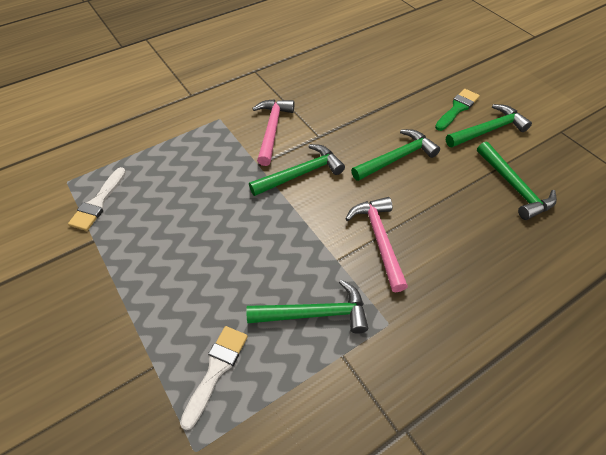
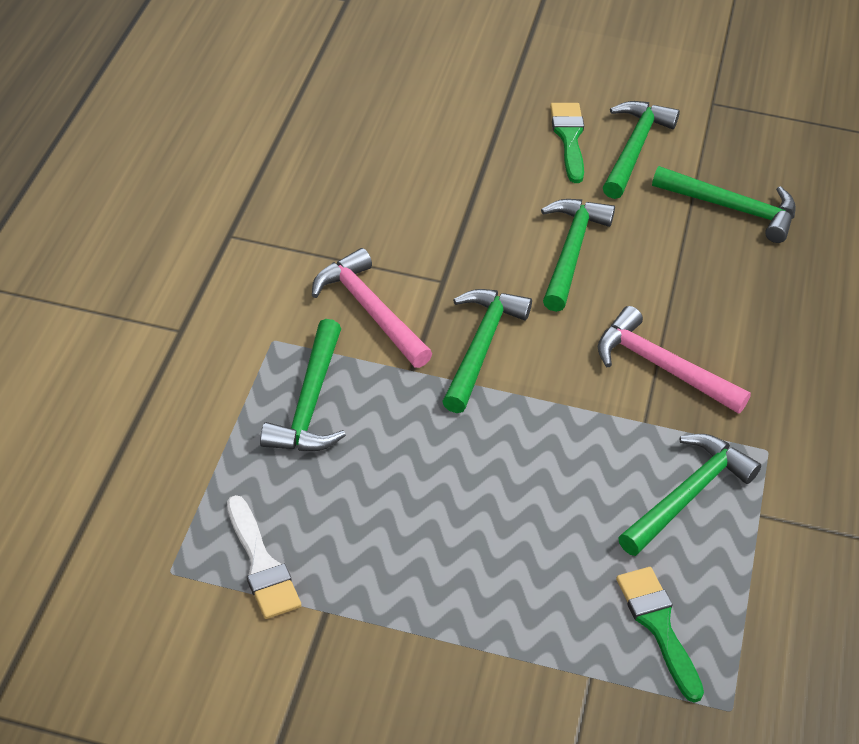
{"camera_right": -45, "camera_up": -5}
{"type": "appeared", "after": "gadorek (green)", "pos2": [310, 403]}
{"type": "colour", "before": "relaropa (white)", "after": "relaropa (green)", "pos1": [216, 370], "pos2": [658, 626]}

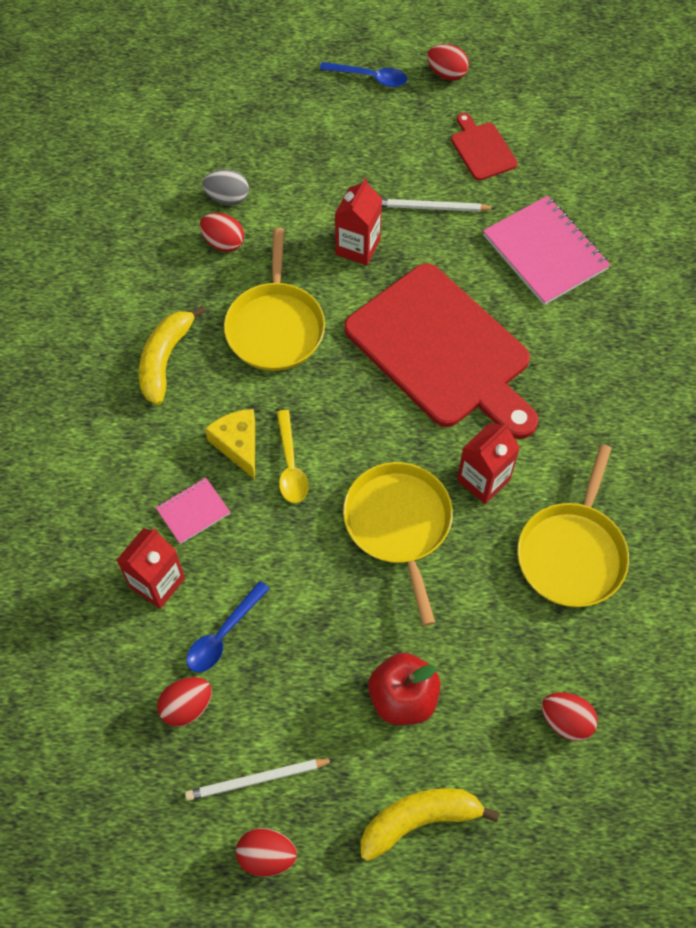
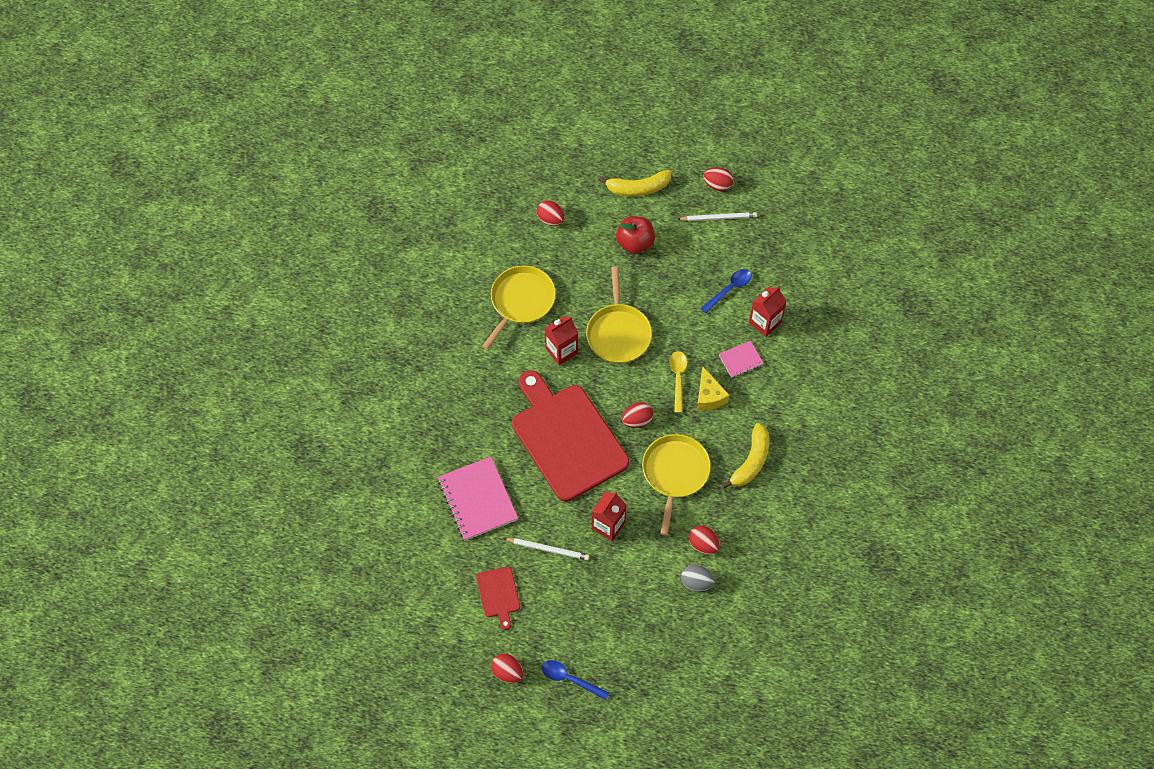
{"camera_right": -170, "camera_up": 0}
{"type": "relocated", "before": "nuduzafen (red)", "pos1": [187, 706], "pos2": [637, 420]}

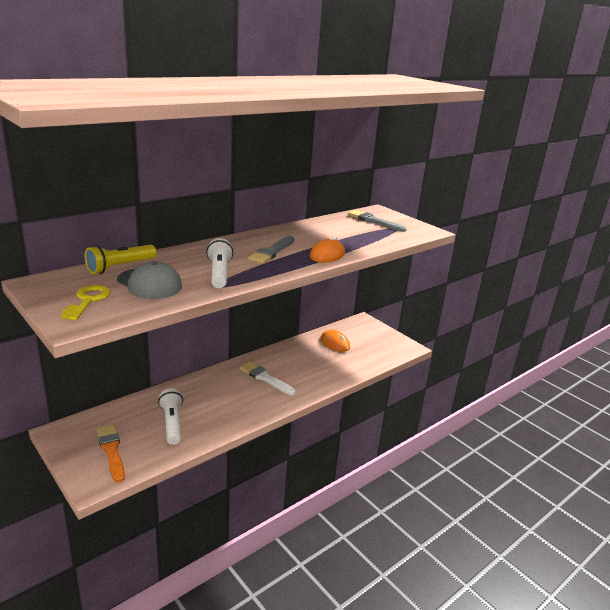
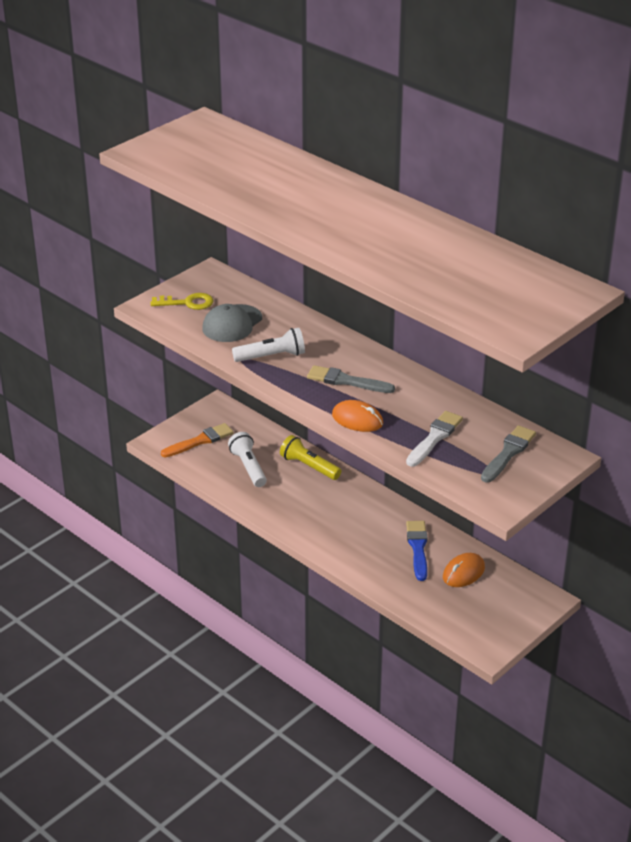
{"camera_right": 85, "camera_up": 10}
{"type": "appeared", "after": "relaropa (blue)", "pos2": [418, 548]}
{"type": "relocated", "before": "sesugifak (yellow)", "pos1": [120, 267], "pos2": [309, 466]}
{"type": "relocated", "before": "relaropa (white)", "pos1": [265, 378], "pos2": [434, 438]}
{"type": "spun", "before": "sesugifak (white)", "pos1": [172, 423], "pos2": [248, 467], "turn": -90}

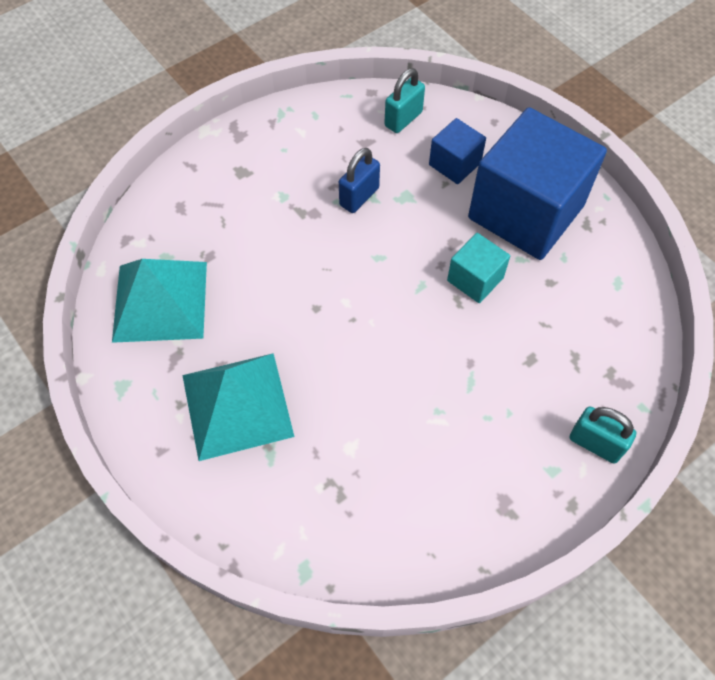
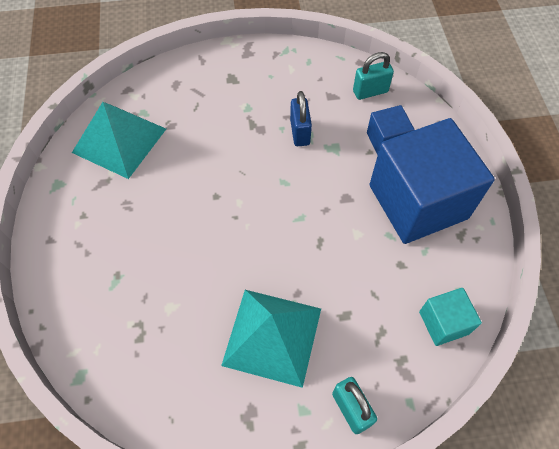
{"camera_right": 30, "camera_up": 0}
{"type": "relocated", "before": "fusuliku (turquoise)", "pos1": [237, 405], "pos2": [272, 336]}
{"type": "relocated", "before": "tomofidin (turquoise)", "pos1": [475, 279], "pos2": [443, 323]}
{"type": "spun", "before": "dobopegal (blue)", "pos1": [359, 197], "pos2": [300, 132], "turn": -75}

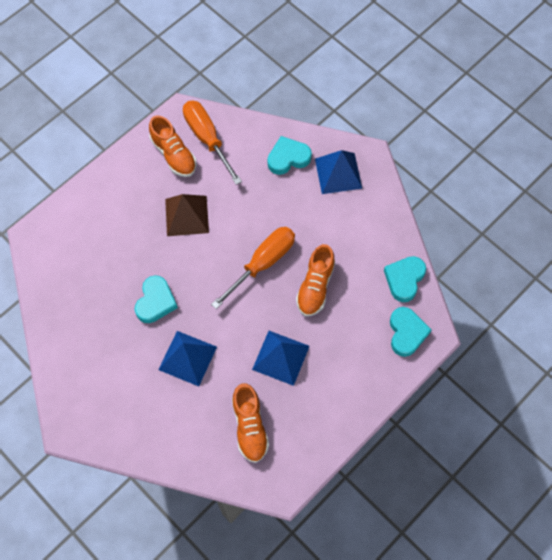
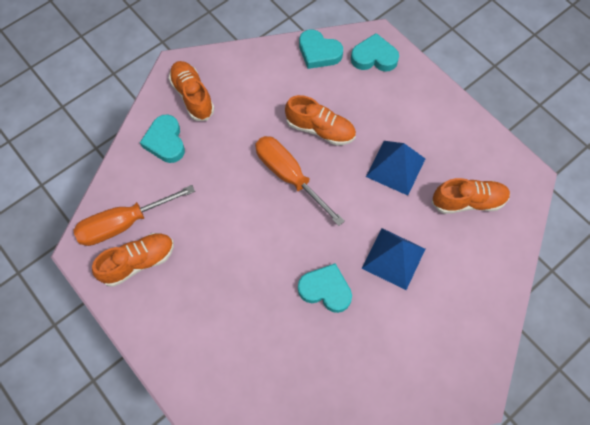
{"camera_right": -85, "camera_up": 0}
{"type": "missing", "before": "fusuliku (brown)", "pos1": [186, 215]}
{"type": "exchanged", "before": "fusuliku (blue)", "after": "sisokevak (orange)", "pos1": [338, 173], "pos2": [192, 96]}

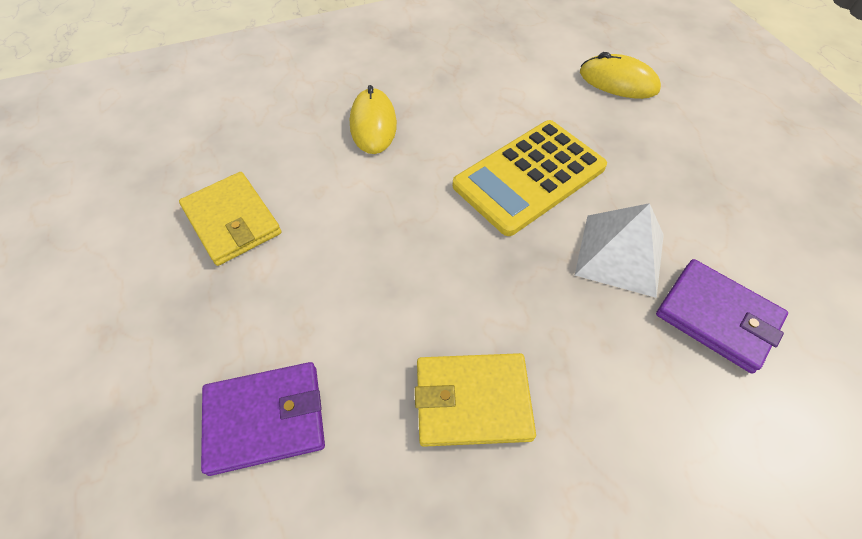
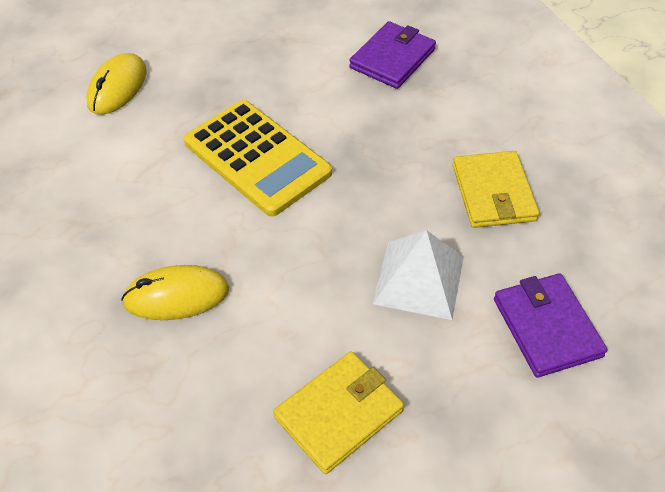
{"camera_right": -95, "camera_up": -5}
{"type": "relocated", "before": "fusuliku (white)", "pos1": [620, 254], "pos2": [419, 279]}

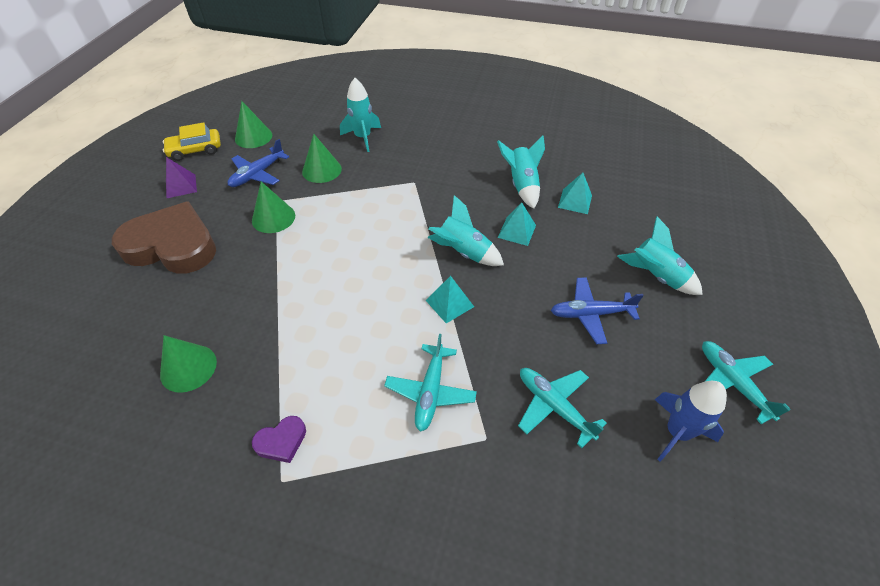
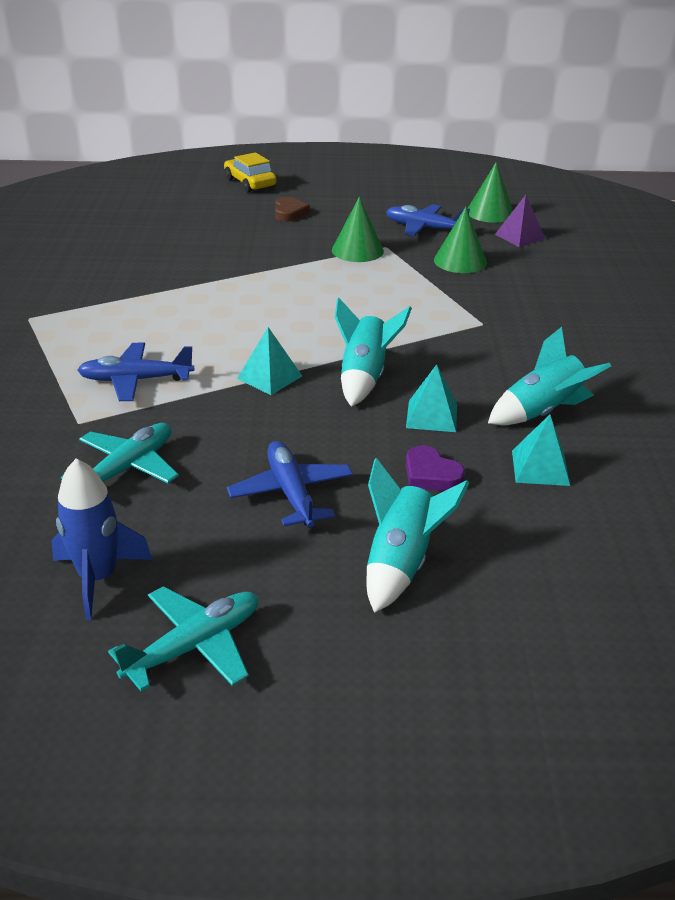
{"camera_right": 75, "camera_up": -15}
{"type": "missing", "before": "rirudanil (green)", "pos1": [188, 368]}
{"type": "missing", "before": "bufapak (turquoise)", "pos1": [363, 138]}
{"type": "relocated", "before": "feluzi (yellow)", "pos1": [195, 150], "pos2": [250, 183]}
{"type": "relocated", "before": "fusuliku (purple)", "pos1": [181, 186], "pos2": [520, 236]}
{"type": "relocated", "before": "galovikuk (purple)", "pos1": [281, 441], "pos2": [431, 475]}
{"type": "colour", "before": "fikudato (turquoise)", "after": "fikudato (blue)", "pos1": [430, 392], "pos2": [135, 380]}
{"type": "size", "before": "galovikuk (brown)", "pos1": [172, 245], "pos2": [289, 213], "scale": 0.41}

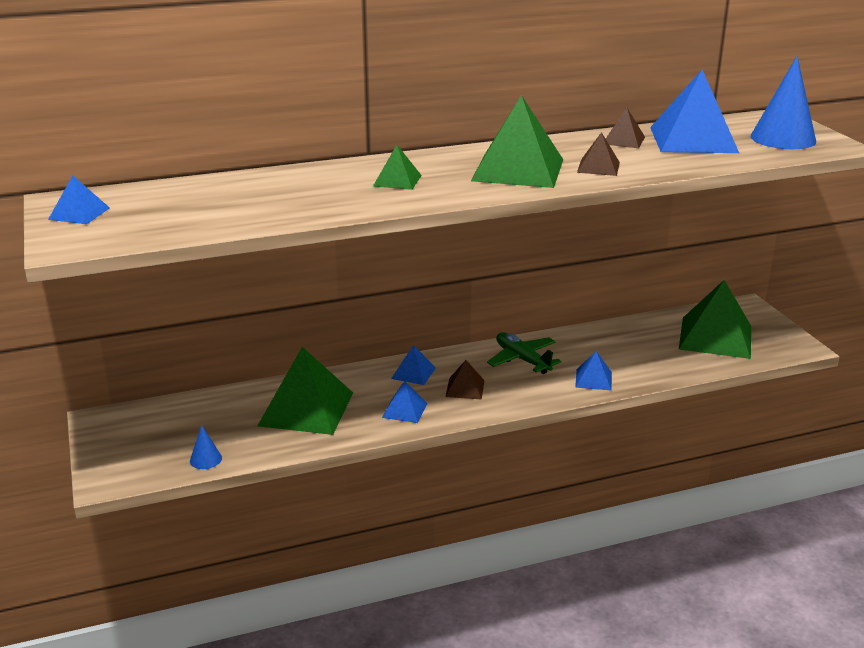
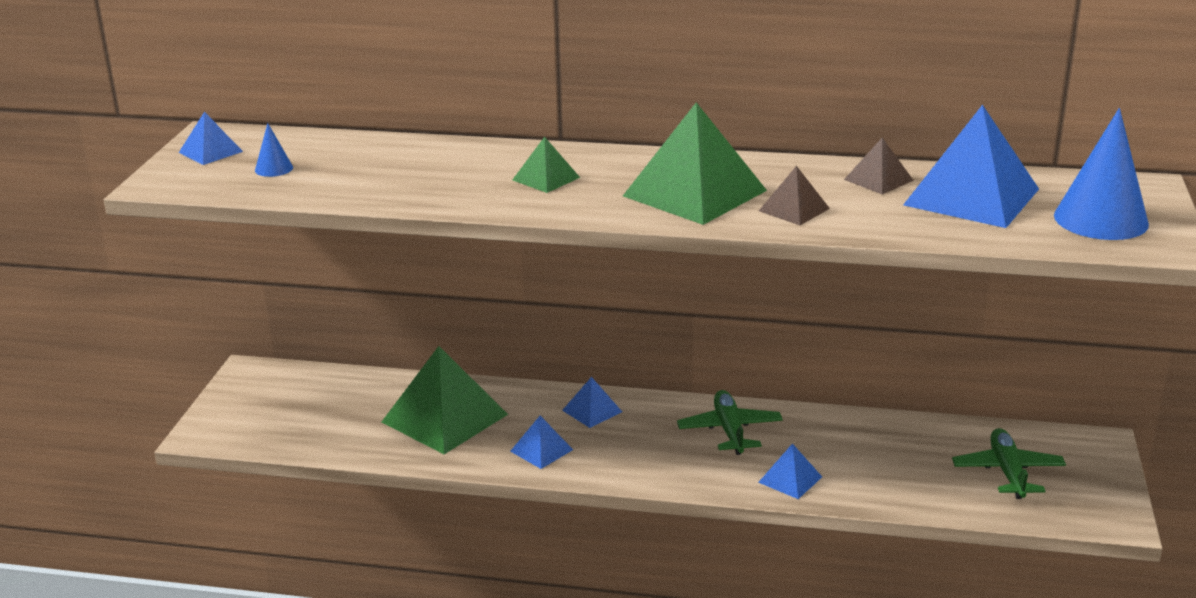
{"camera_right": 30, "camera_up": 0}
{"type": "missing", "before": "fusuliku (brown)", "pos1": [465, 388]}
{"type": "relocated", "before": "rirudanil (blue)", "pos1": [205, 459], "pos2": [274, 169]}
{"type": "exchanged", "before": "fusuliku (green)", "after": "fikudato (green)", "pos1": [715, 337], "pos2": [1007, 472]}

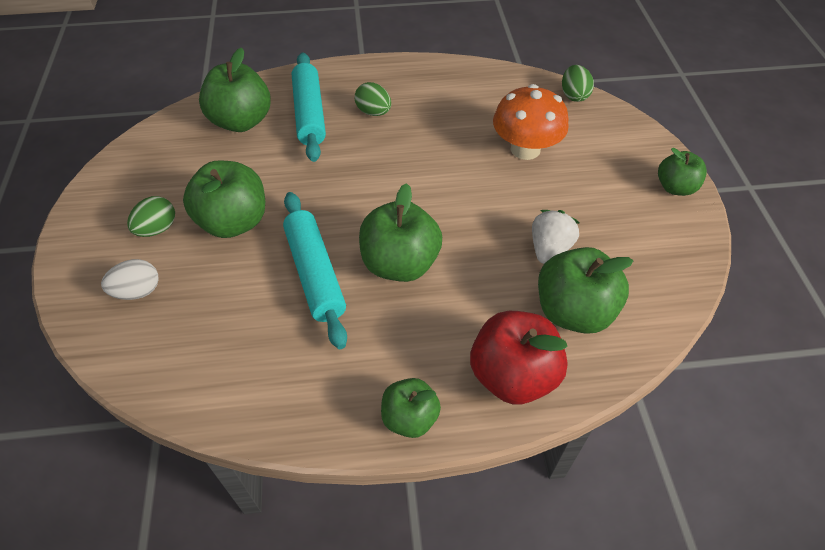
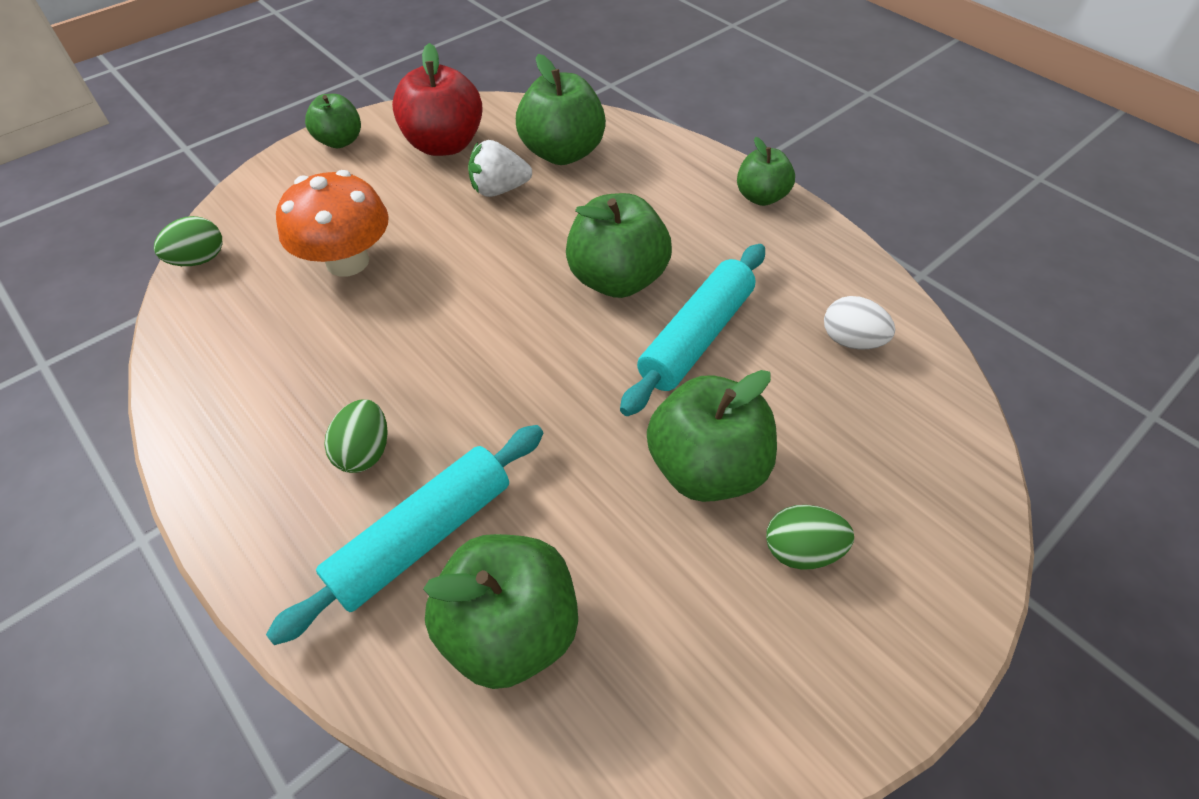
{"camera_right": -125, "camera_up": 0}
{"type": "relocated", "before": "nuduzafen (white)", "pos1": [138, 291], "pos2": [851, 340]}
{"type": "relocated", "before": "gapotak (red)", "pos1": [512, 375], "pos2": [444, 145]}

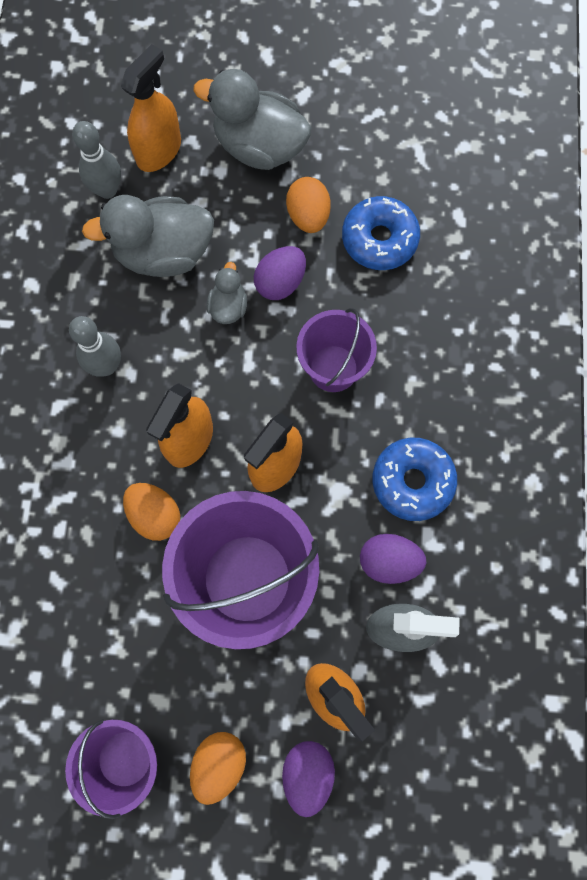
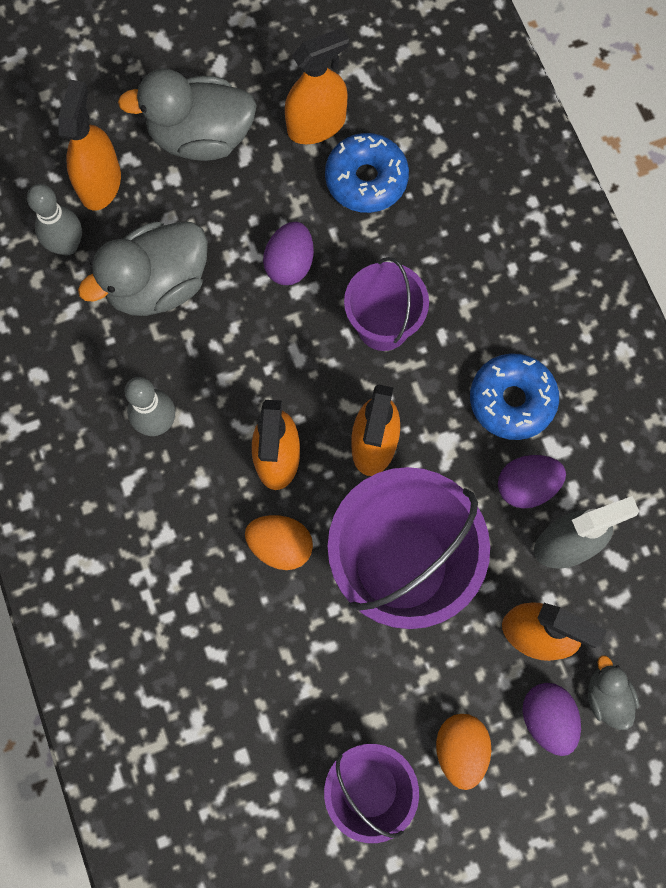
{"camera_right": -25, "camera_up": 0}
{"type": "missing", "before": "nuduzafen (orange)", "pos1": [308, 216]}
{"type": "appeared", "after": "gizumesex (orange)", "pos2": [316, 125]}
{"type": "relocated", "before": "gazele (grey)", "pos1": [228, 307], "pos2": [606, 696]}

